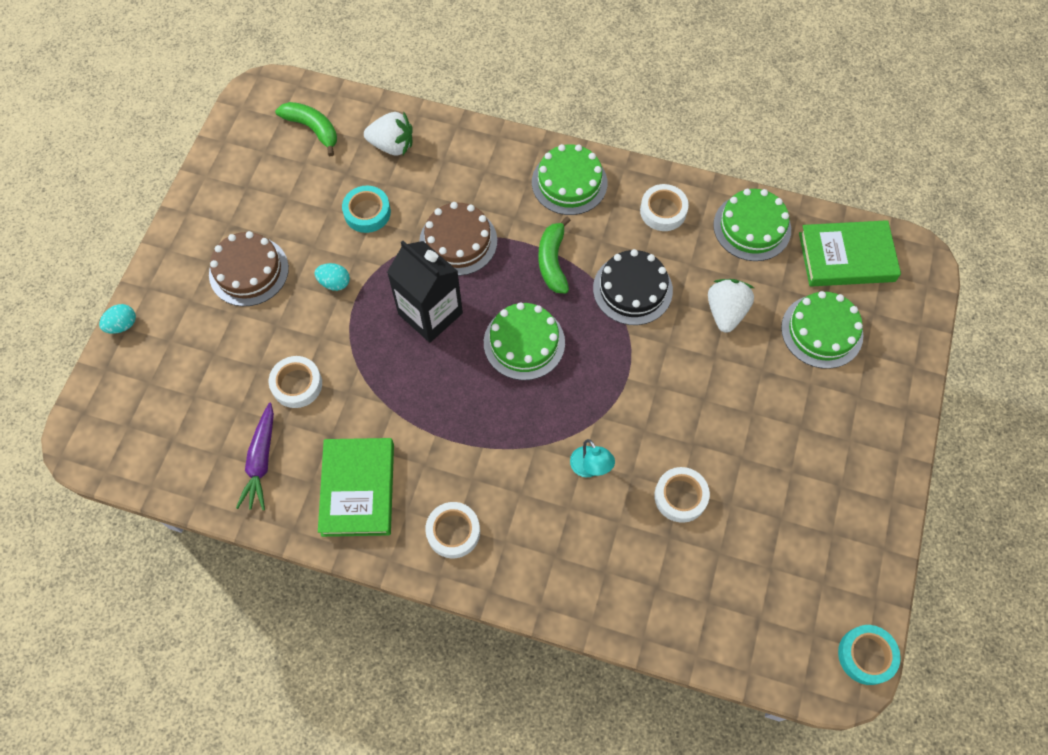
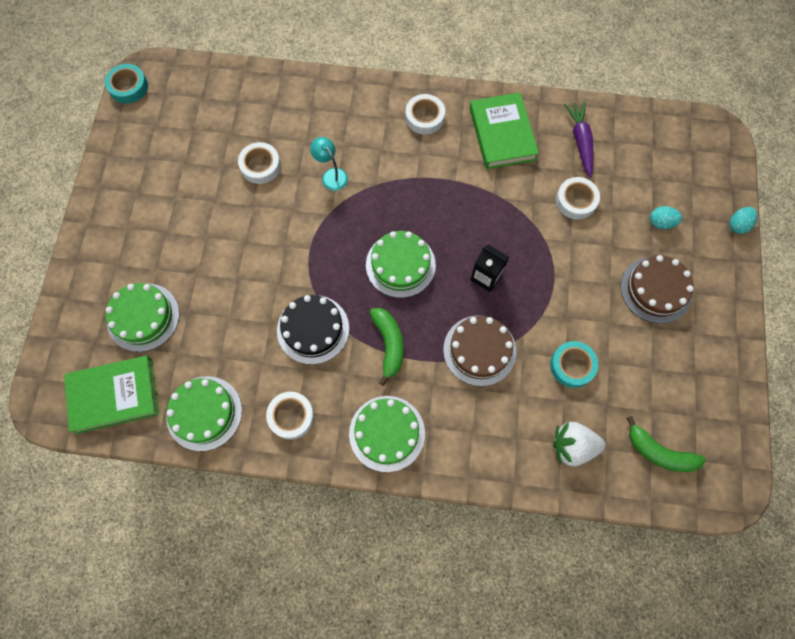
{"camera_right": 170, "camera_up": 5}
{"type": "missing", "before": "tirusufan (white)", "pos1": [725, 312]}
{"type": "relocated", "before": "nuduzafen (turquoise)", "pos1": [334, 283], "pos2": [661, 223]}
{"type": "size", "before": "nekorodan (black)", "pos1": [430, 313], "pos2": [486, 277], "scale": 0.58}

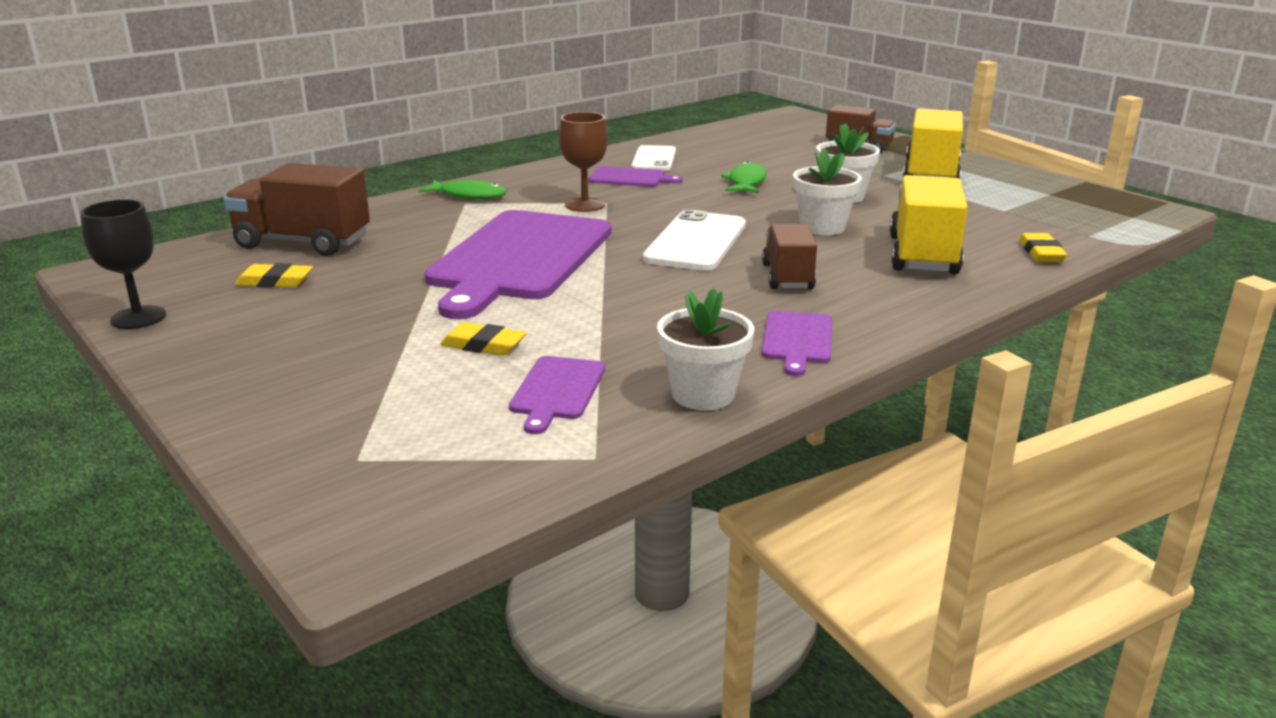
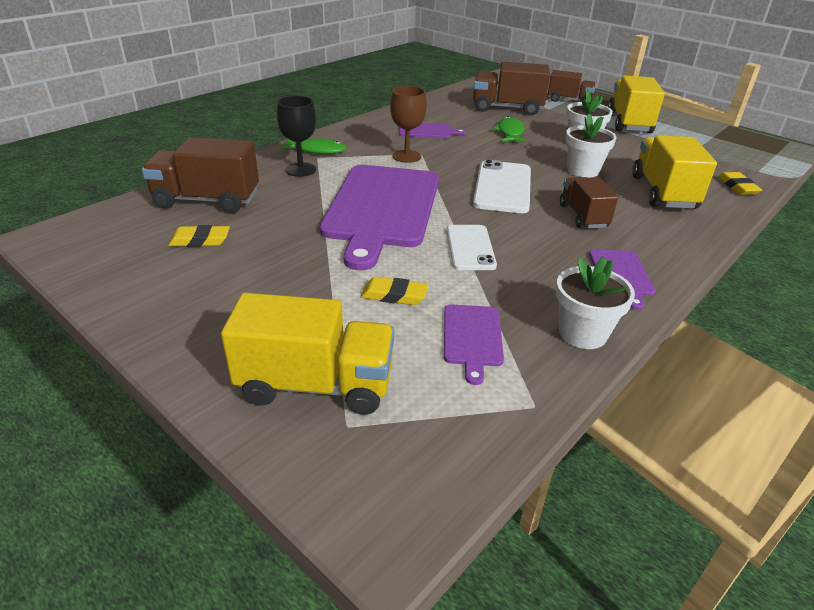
{"camera_right": -10, "camera_up": 10}
{"type": "appeared", "after": "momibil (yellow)", "pos2": [316, 384]}
{"type": "appeared", "after": "momibil (brown)", "pos2": [507, 108]}
{"type": "relocated", "before": "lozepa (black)", "pos1": [138, 317], "pos2": [300, 169]}
{"type": "relocated", "before": "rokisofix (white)", "pos1": [654, 159], "pos2": [470, 248]}

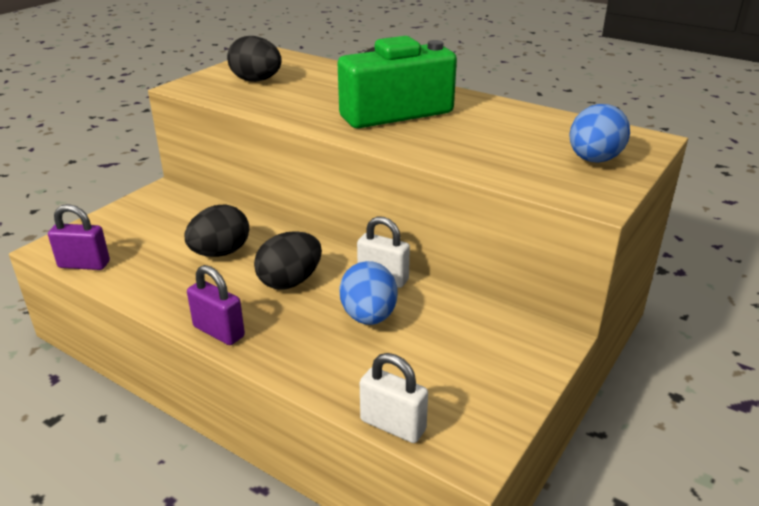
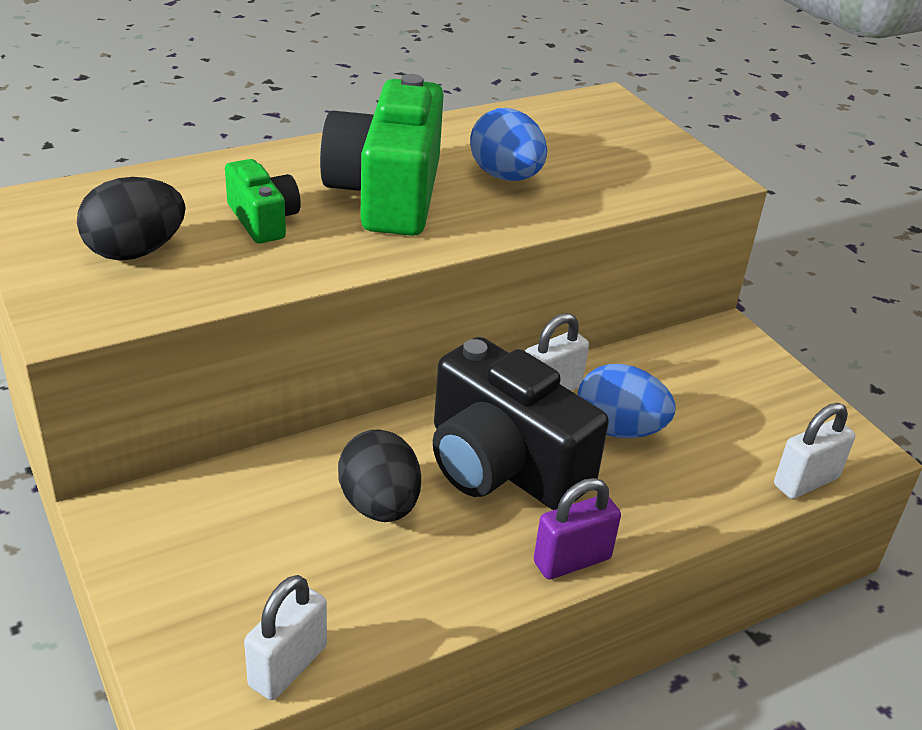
{"camera_right": -65, "camera_up": 5}
{"type": "appeared", "after": "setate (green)", "pos2": [263, 220]}
{"type": "relocated", "before": "nuduzafen (blue)", "pos1": [594, 160], "pos2": [506, 176]}
{"type": "exchanged", "before": "nuduzafen (black)", "after": "setate (black)", "pos1": [290, 281], "pos2": [502, 464]}
{"type": "colour", "before": "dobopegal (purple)", "after": "dobopegal (white)", "pos1": [84, 264], "pos2": [288, 666]}

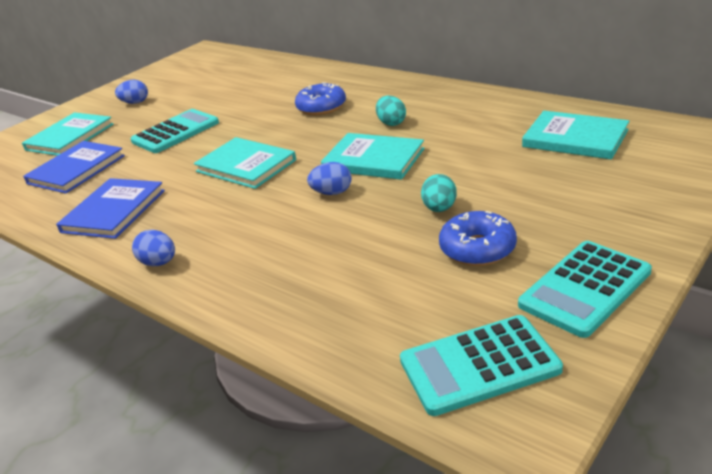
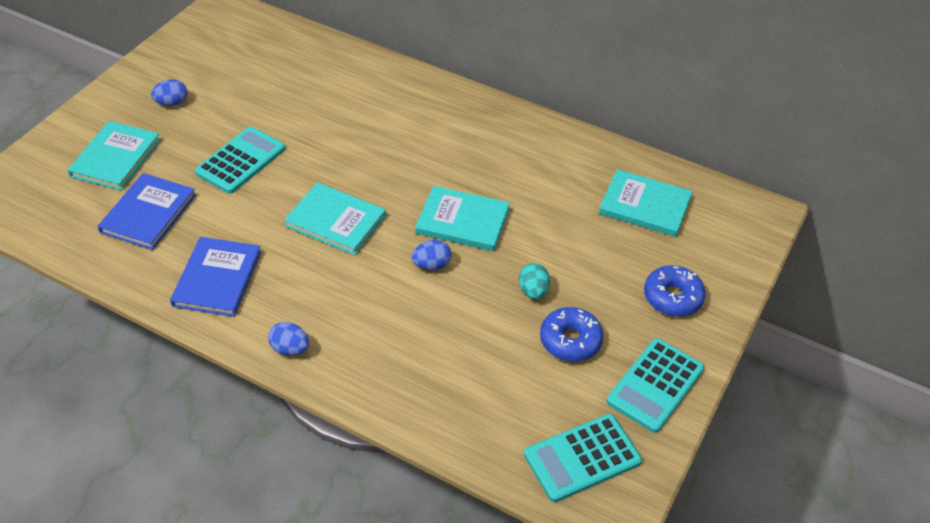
{"camera_right": -15, "camera_up": 15}
{"type": "missing", "before": "nuduzafen (turquoise)", "pos1": [391, 123]}
{"type": "relocated", "before": "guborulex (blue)", "pos1": [321, 107], "pos2": [672, 297]}

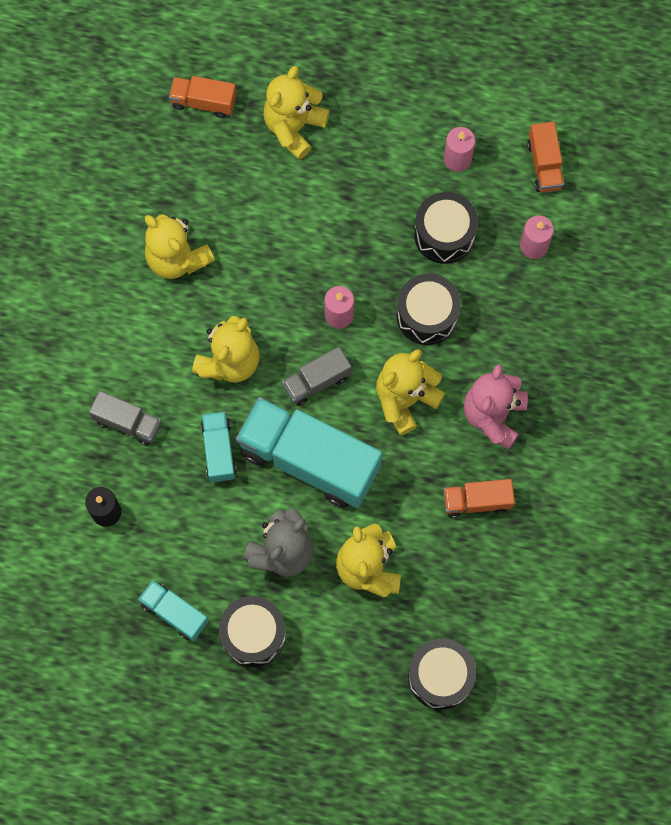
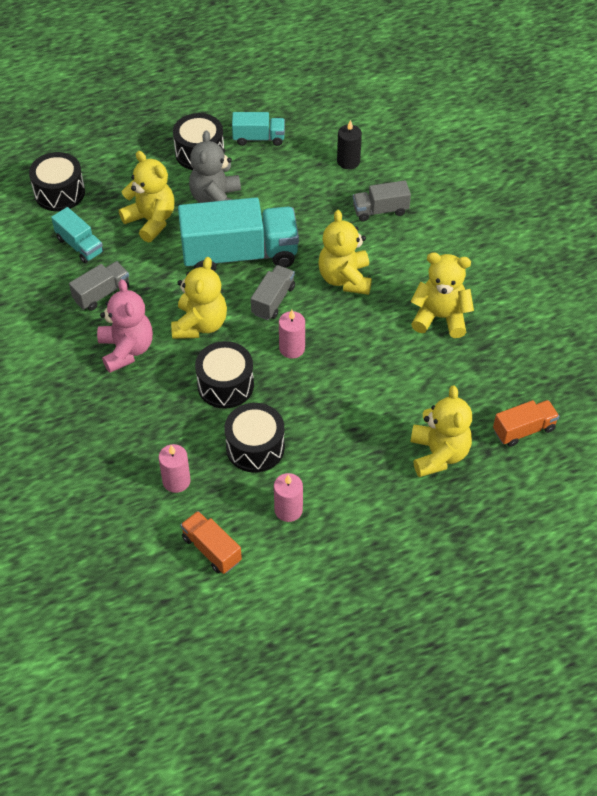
{"camera_right": 145, "camera_up": -20}
{"type": "relocated", "before": "momibil (turquoise)", "pos1": [219, 450], "pos2": [79, 245]}
{"type": "colour", "before": "momibil (orange)", "after": "momibil (grey)", "pos1": [477, 501], "pos2": [102, 294]}

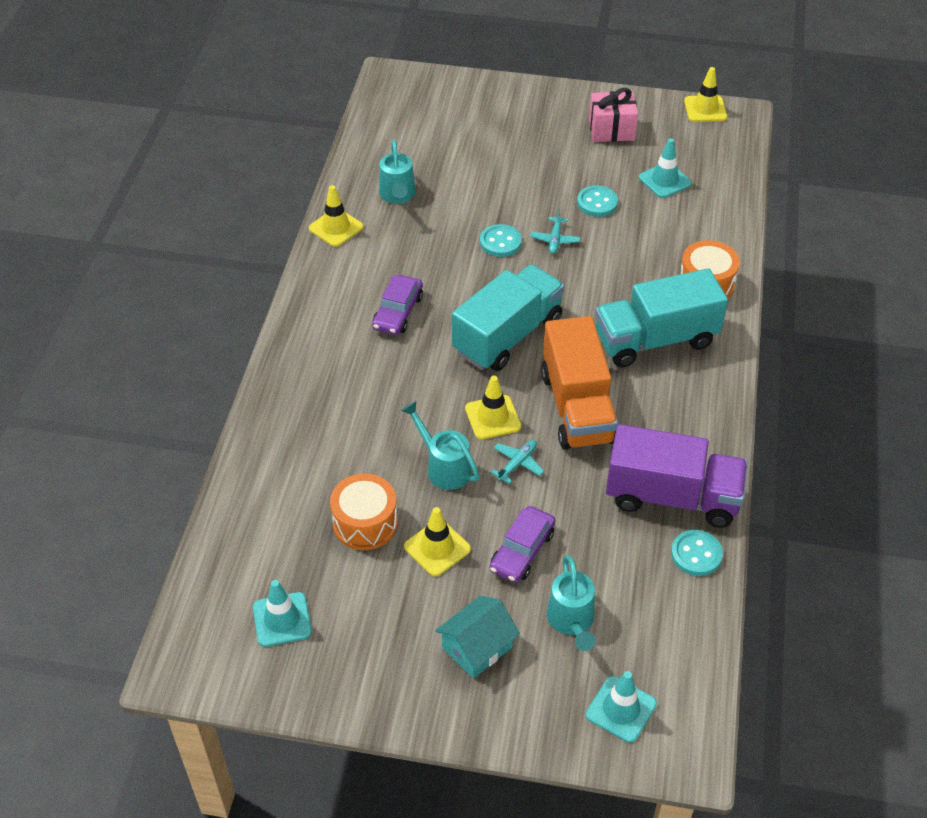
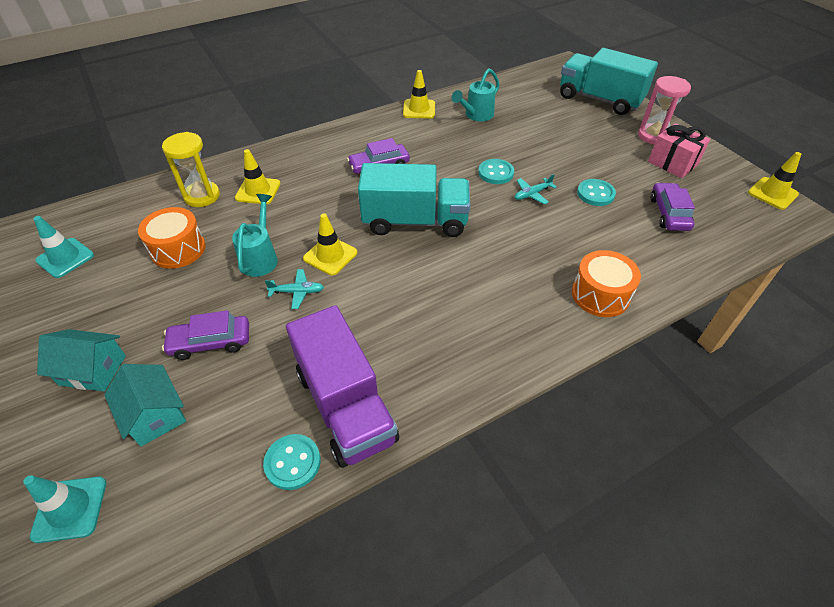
{"camera_right": 50, "camera_up": 0}
{"type": "missing", "before": "momibil (orange)", "pos1": [577, 407]}
{"type": "appeared", "after": "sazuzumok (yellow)", "pos2": [202, 196]}
{"type": "appeared", "after": "sazuzumok (pink)", "pos2": [653, 136]}
{"type": "relocated", "before": "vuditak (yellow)", "pos1": [437, 548], "pos2": [258, 191]}
{"type": "relocated", "before": "momibil (turquoise)", "pos1": [655, 340], "pos2": [599, 99]}
{"type": "exchanged", "before": "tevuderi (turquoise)", "after": "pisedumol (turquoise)", "pos1": [571, 621], "pos2": [155, 415]}
{"type": "exchanged", "before": "vuditak (turquoise)", "after": "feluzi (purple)", "pos1": [664, 181], "pos2": [669, 213]}

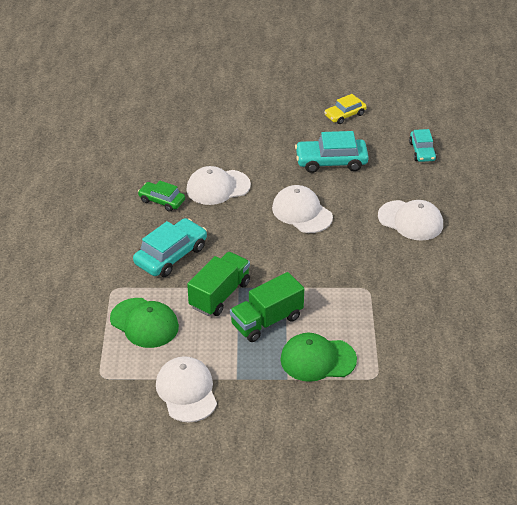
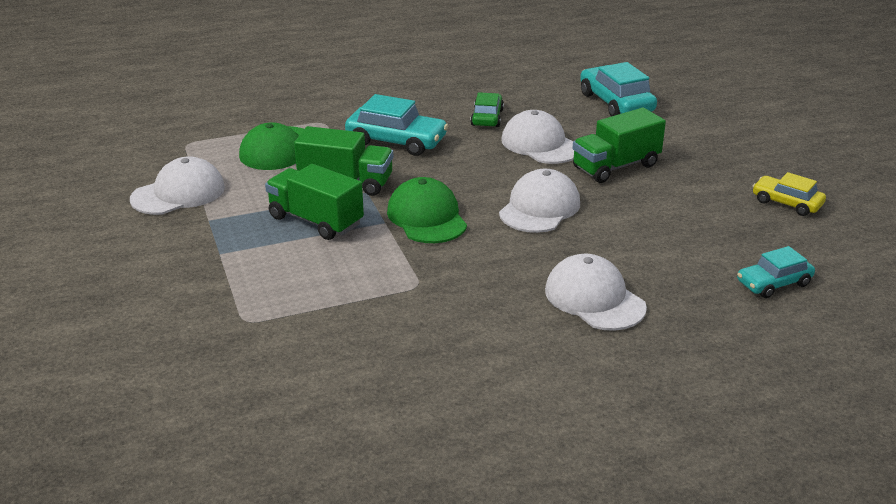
{"camera_right": 70, "camera_up": -10}
{"type": "appeared", "after": "momibil (green)", "pos2": [615, 167]}
{"type": "relocated", "before": "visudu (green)", "pos1": [317, 359], "pos2": [427, 217]}
{"type": "relocated", "before": "feluzi (turquoise)", "pos1": [331, 162], "pos2": [616, 103]}
{"type": "spun", "before": "visudu (white)", "pos1": [410, 220], "pos2": [594, 298], "turn": 135}

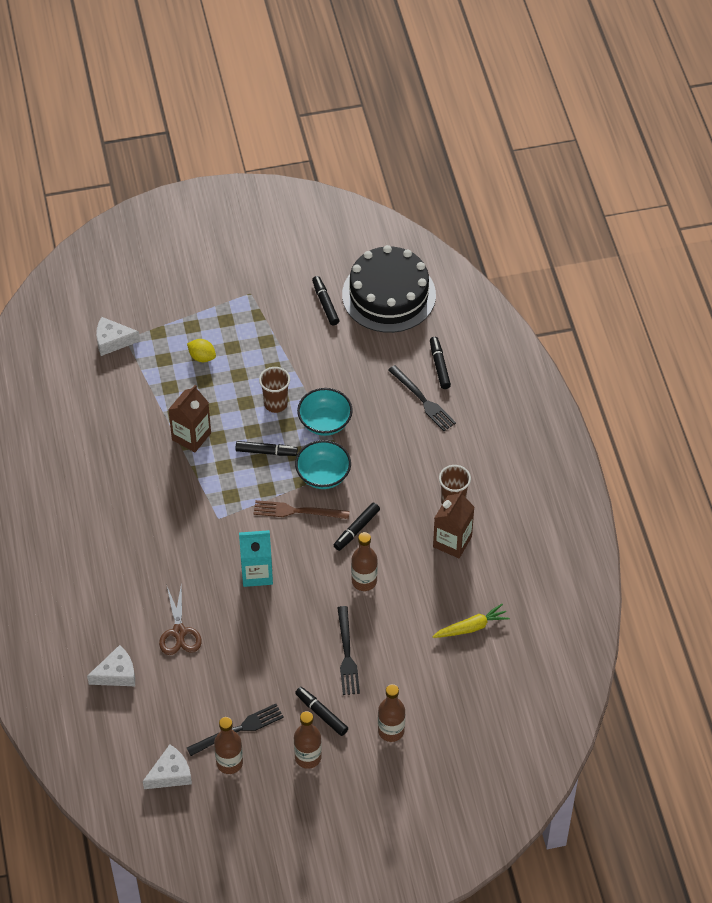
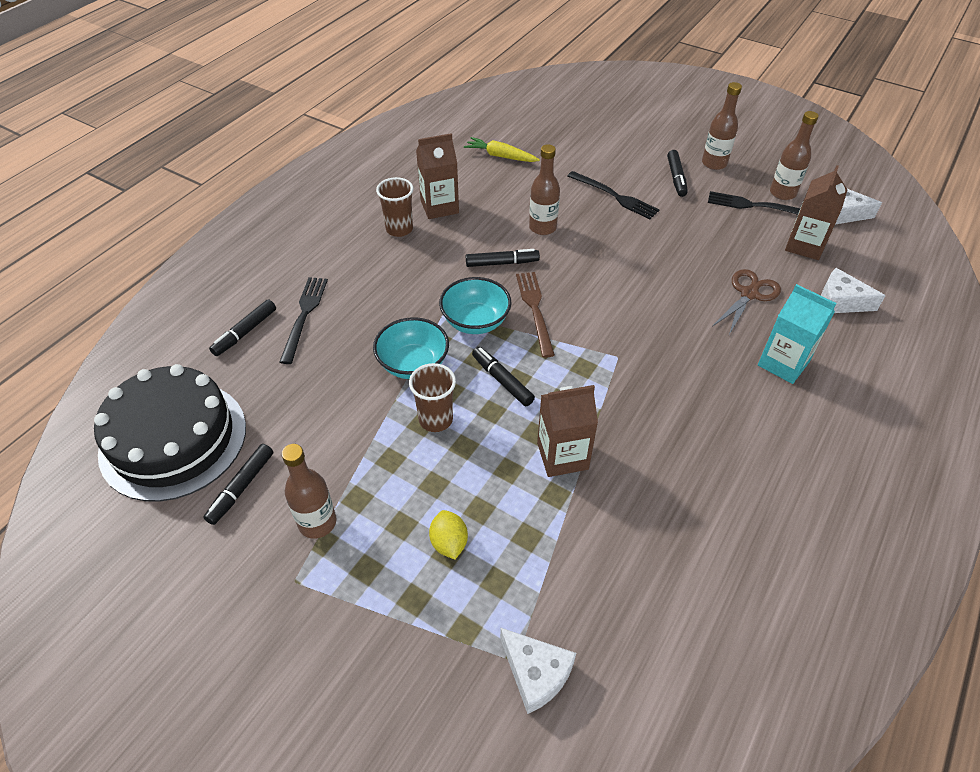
{"camera_right": -135, "camera_up": -5}
{"type": "appeared", "after": "nekorodan (brown)", "pos2": [804, 245]}
{"type": "relocated", "before": "nekorodan (turquoise)", "pos1": [257, 573], "pos2": [783, 363]}
{"type": "relocated", "before": "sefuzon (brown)", "pos1": [391, 731], "pos2": [317, 522]}
{"type": "spun", "before": "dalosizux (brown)", "pos1": [297, 511], "pos2": [535, 310], "turn": -150}
{"type": "spun", "before": "dalosizux (black)", "pos1": [347, 654], "pos2": [614, 196], "turn": 90}

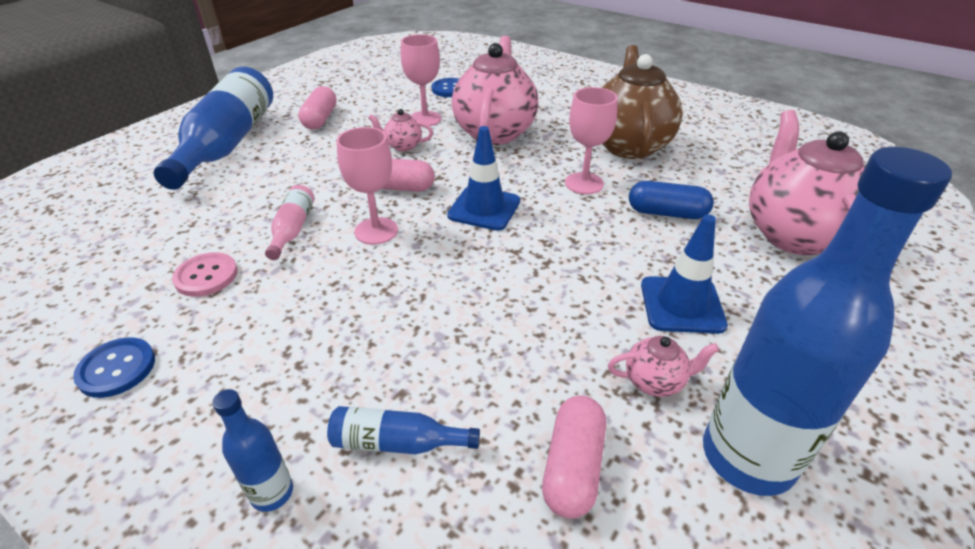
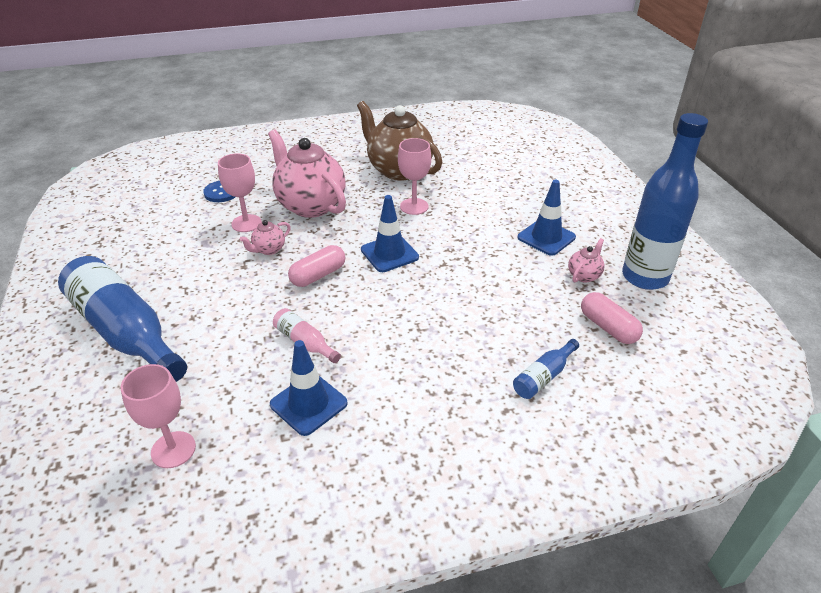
{"camera_right": -50, "camera_up": 0}
{"type": "missing", "before": "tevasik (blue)", "pos1": [117, 369]}
{"type": "missing", "before": "sefuzon (blue)", "pos1": [272, 493]}
{"type": "missing", "before": "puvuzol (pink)", "pos1": [320, 119]}
{"type": "missing", "before": "puvuzol (blue)", "pos1": [667, 213]}
{"type": "missing", "before": "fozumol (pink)", "pos1": [793, 234]}
{"type": "relocated", "before": "lozepa (pink)", "pos1": [376, 231], "pos2": [173, 449]}
{"type": "exchanged", "before": "tevasik (pink)", "after": "vuditak (blue)", "pos1": [206, 276], "pos2": [308, 404]}

